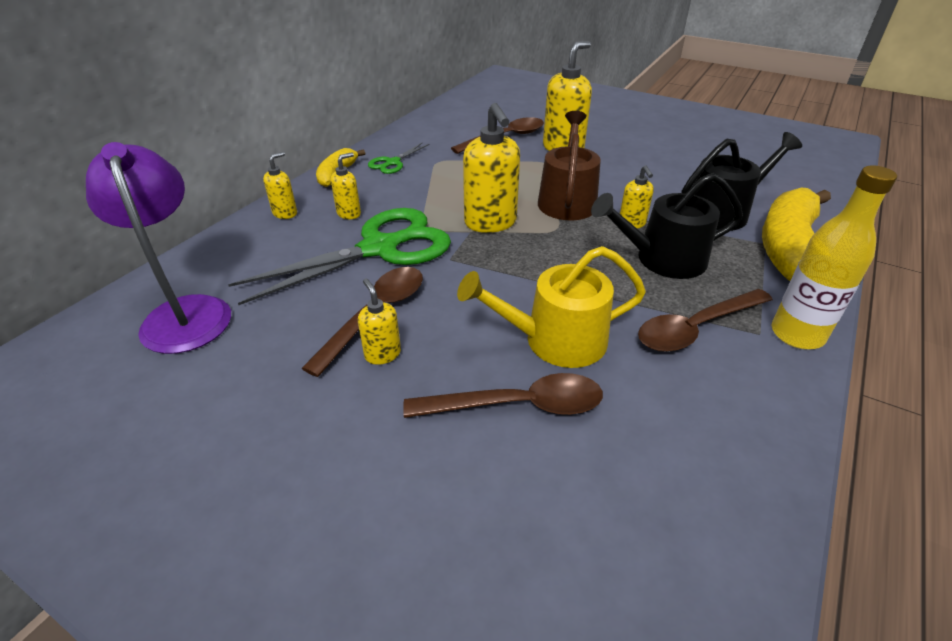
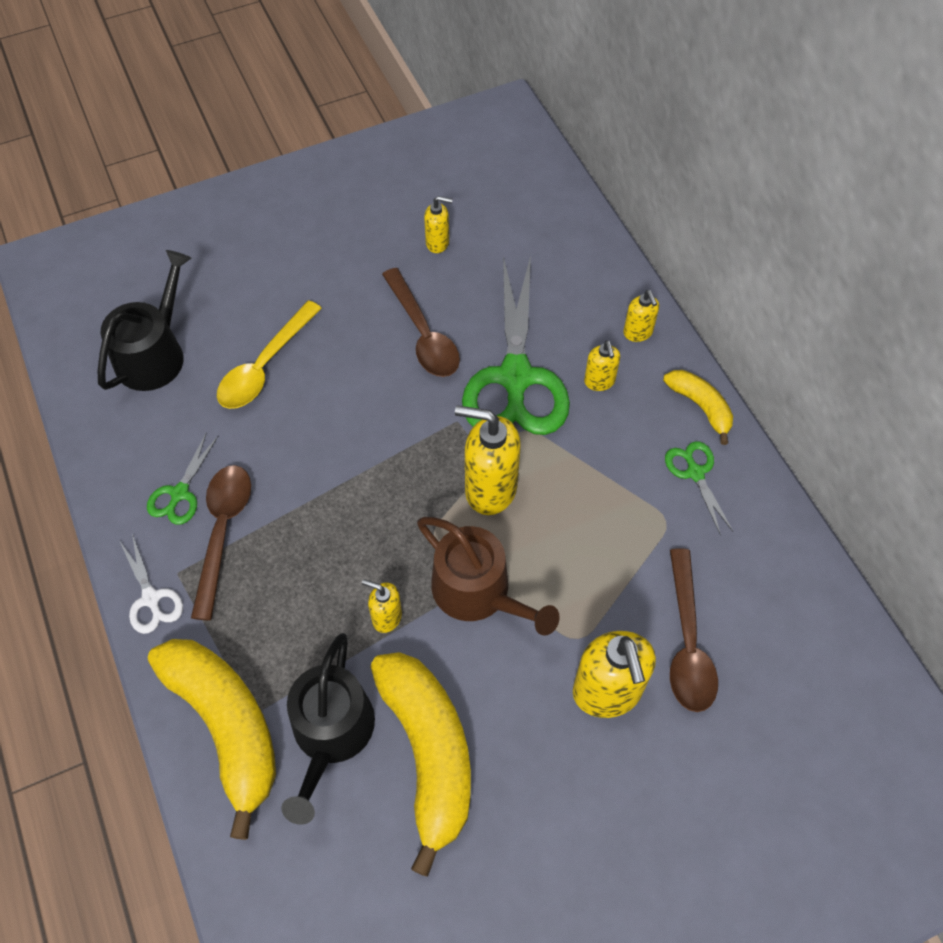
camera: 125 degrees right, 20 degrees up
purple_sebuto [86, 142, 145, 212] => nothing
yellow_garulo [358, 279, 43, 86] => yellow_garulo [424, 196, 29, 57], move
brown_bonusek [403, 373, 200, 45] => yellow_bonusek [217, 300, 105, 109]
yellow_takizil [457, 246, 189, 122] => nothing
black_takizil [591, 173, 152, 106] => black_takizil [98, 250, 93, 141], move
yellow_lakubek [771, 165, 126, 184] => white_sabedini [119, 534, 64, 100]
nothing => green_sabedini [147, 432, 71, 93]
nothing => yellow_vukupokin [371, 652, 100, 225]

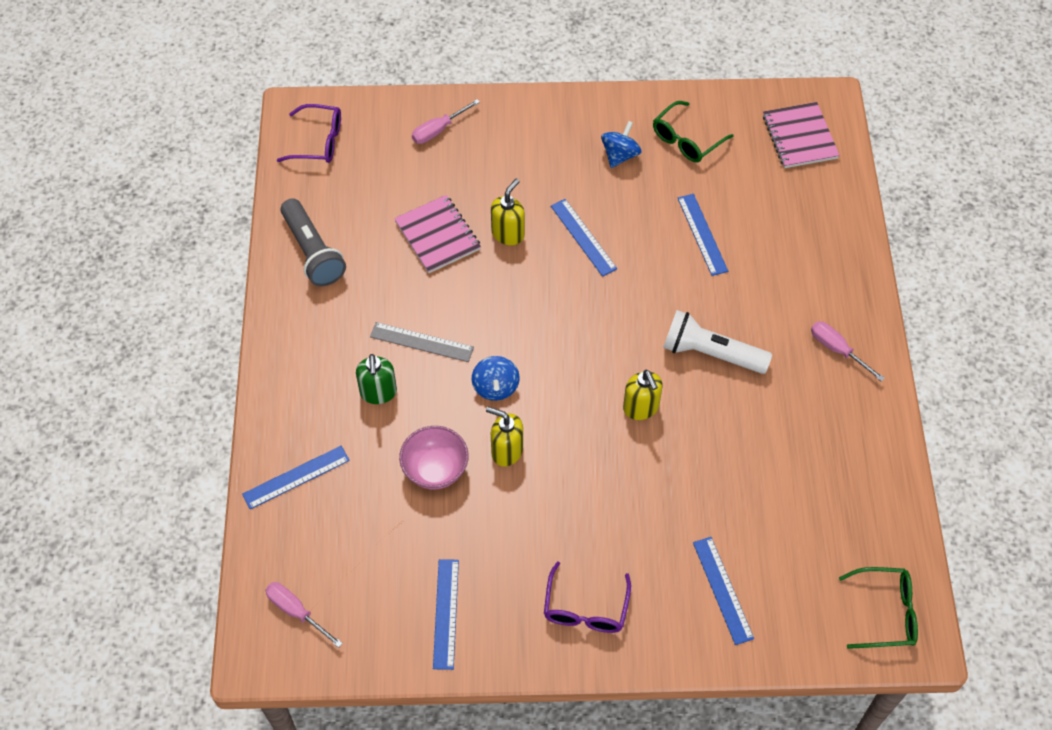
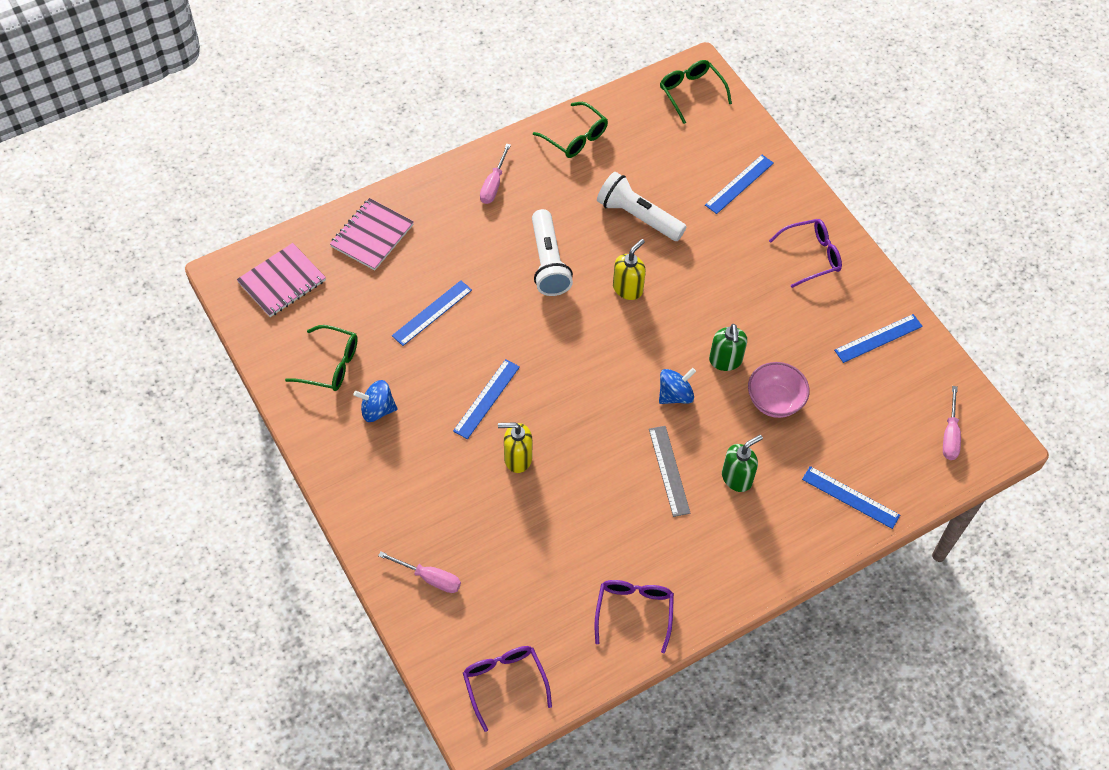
camera: 120 degrees left, 0 degrees up
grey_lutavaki [280, 198, 66, 88] => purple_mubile [594, 580, 80, 73]
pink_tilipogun [394, 195, 87, 78] => pink_tilipogun [330, 198, 84, 72], move
yellow_garulo [486, 407, 37, 60] => green_garulo [709, 324, 38, 47]
nothing => green_mubile [533, 102, 75, 56]
nothing => white_lutavaki [597, 172, 90, 69]

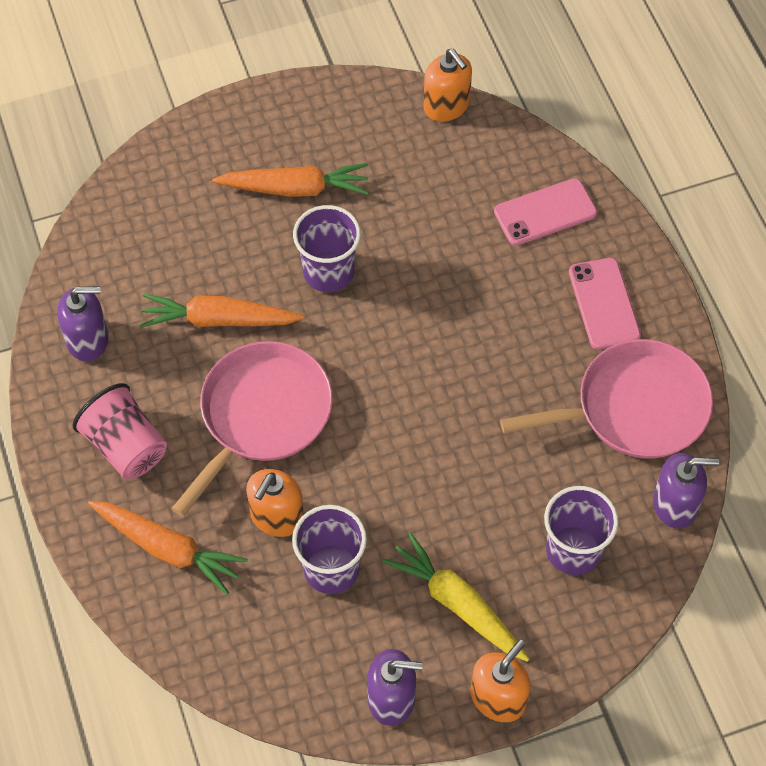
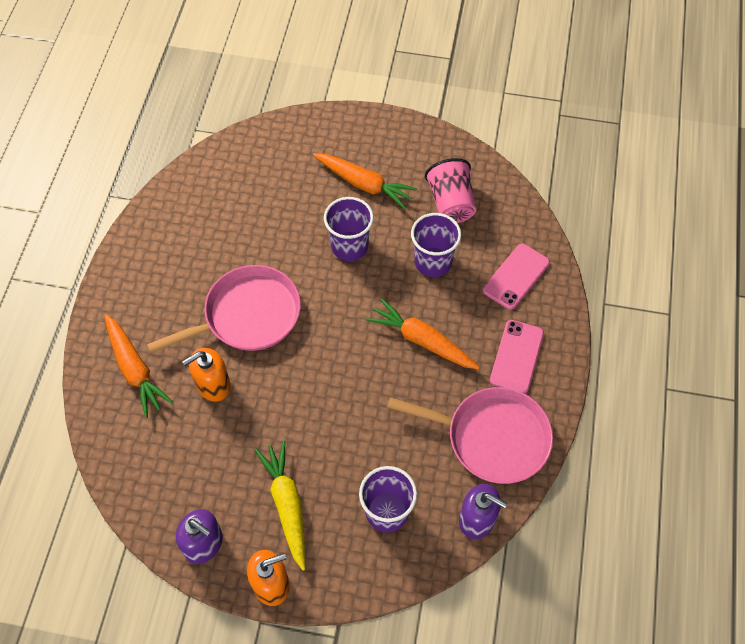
camera: 30 degrees right, 0 degrees up
purple_garulo [57, 286, 52, 75] => nothing
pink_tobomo [72, 383, 95, 96] => pink_tobomo [425, 158, 51, 65], move
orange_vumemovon [139, 294, 165, 34] => orange_vumemovon [366, 298, 114, 71], move
purple_tobomo [292, 505, 75, 89] => purple_tobomo [411, 213, 50, 64], move
orange_garulo [423, 49, 49, 73] => nothing
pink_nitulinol [494, 178, 103, 68] => pink_nitulinol [483, 243, 67, 67], 60 degrees counterclockwise

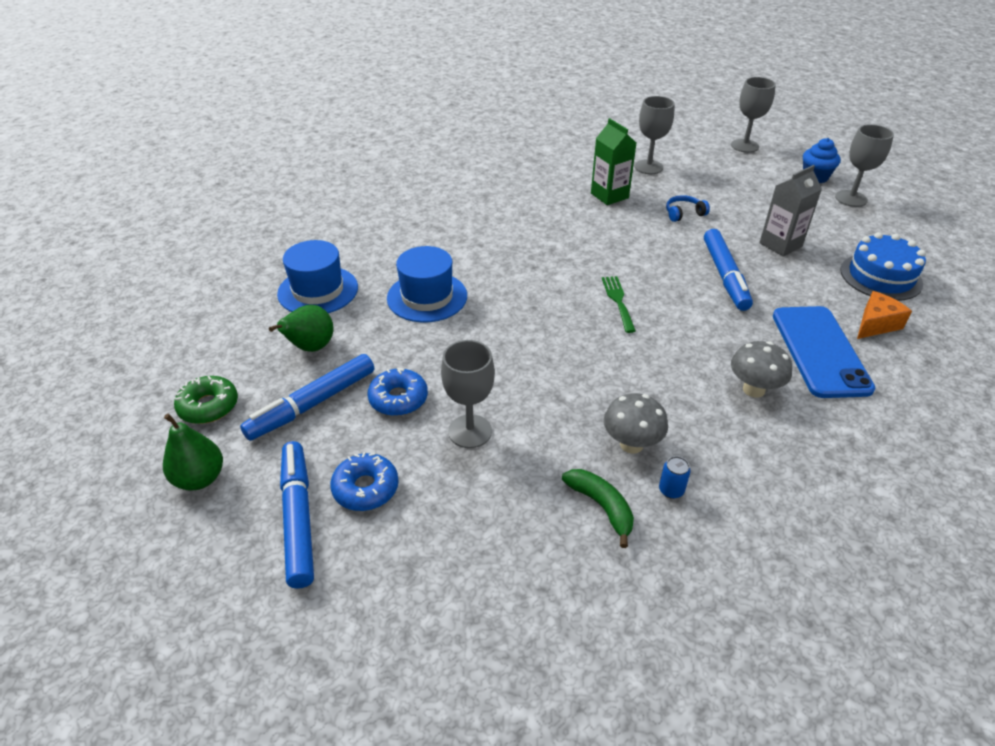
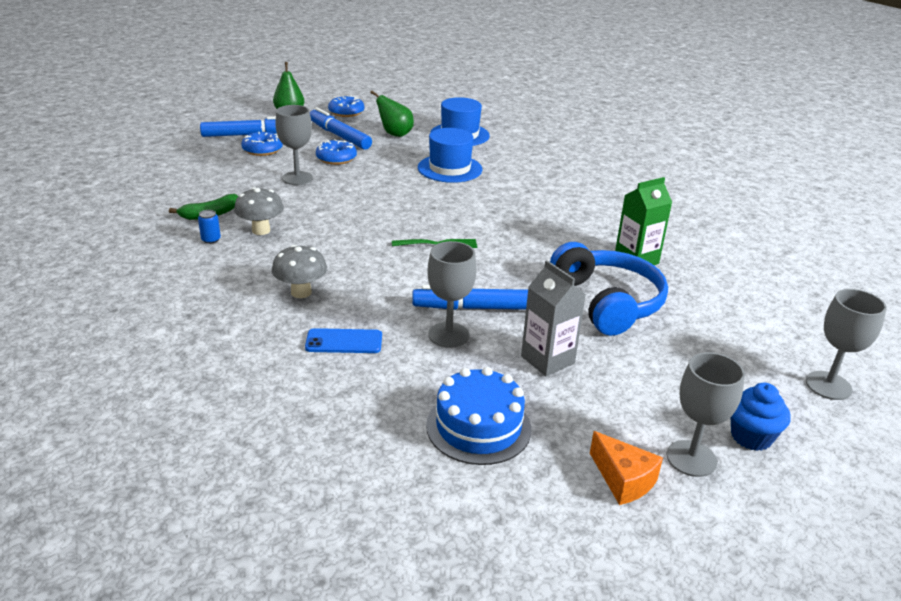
camera: 90 degrees right, 10 degrees down
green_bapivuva [174, 376, 64, 48] => blue_bapivuva [328, 95, 36, 22]
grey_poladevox [634, 96, 40, 78] => grey_poladevox [427, 241, 49, 107], move
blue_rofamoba [666, 195, 44, 27] => blue_rofamoba [550, 242, 118, 94], x2.37
blue_nitulinol [773, 306, 102, 92] => blue_nitulinol [305, 328, 77, 25], x0.54
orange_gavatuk [857, 291, 55, 48] => orange_gavatuk [590, 431, 73, 74], move

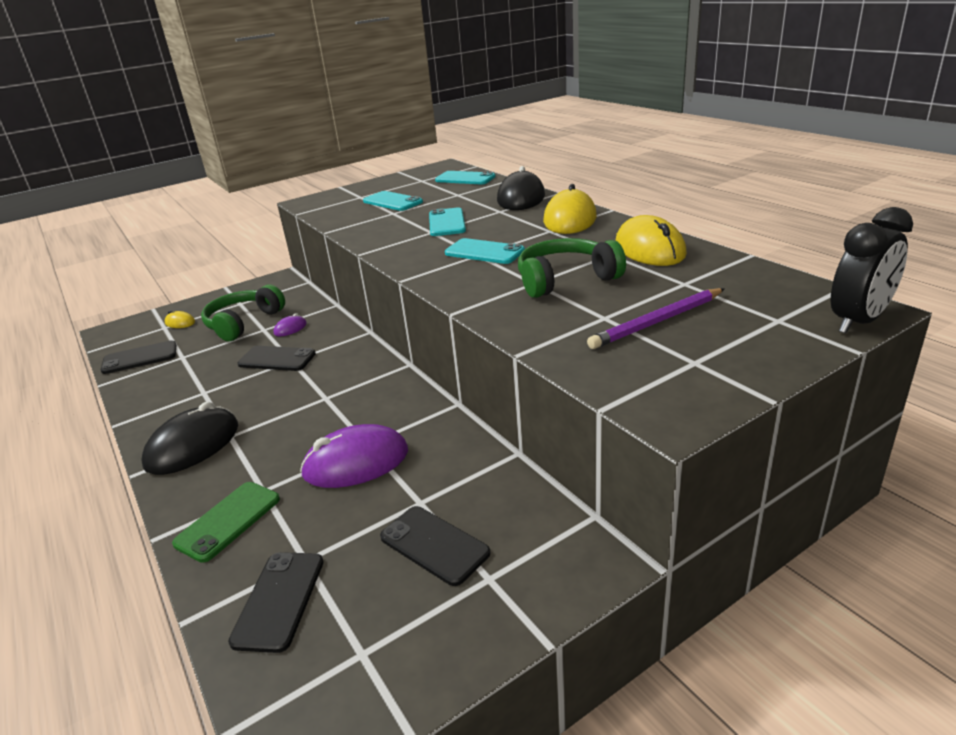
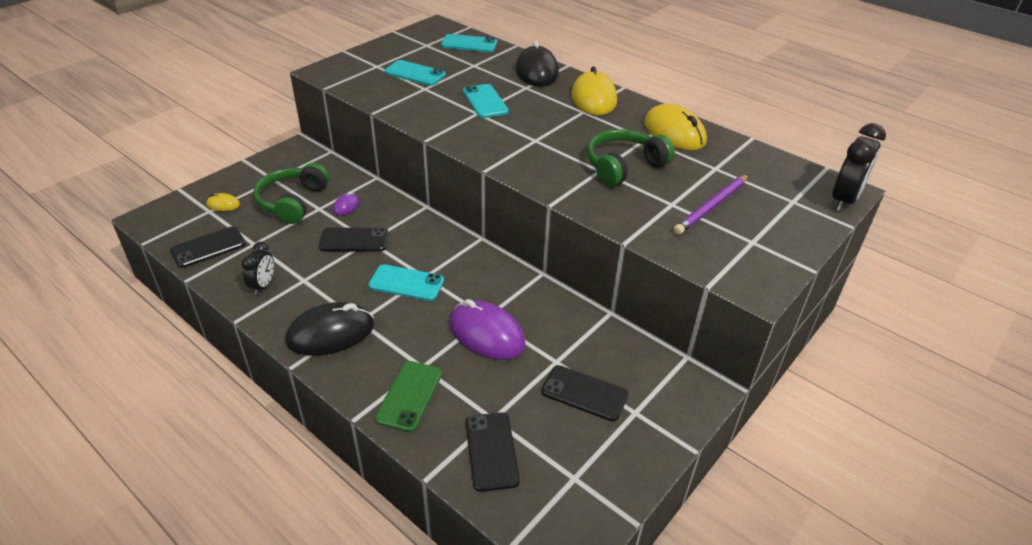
camera: 20 degrees left, 10 degrees up
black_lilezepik [142, 402, 96, 73] => black_lilezepik [285, 302, 89, 54], 45 degrees clockwise
purple_lilezepik [300, 424, 108, 64] => purple_lilezepik [450, 299, 75, 61], 75 degrees clockwise
turquoise_nitulinol [445, 238, 80, 26] => turquoise_nitulinol [368, 264, 76, 37], move
nothing => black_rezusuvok [241, 242, 33, 53]

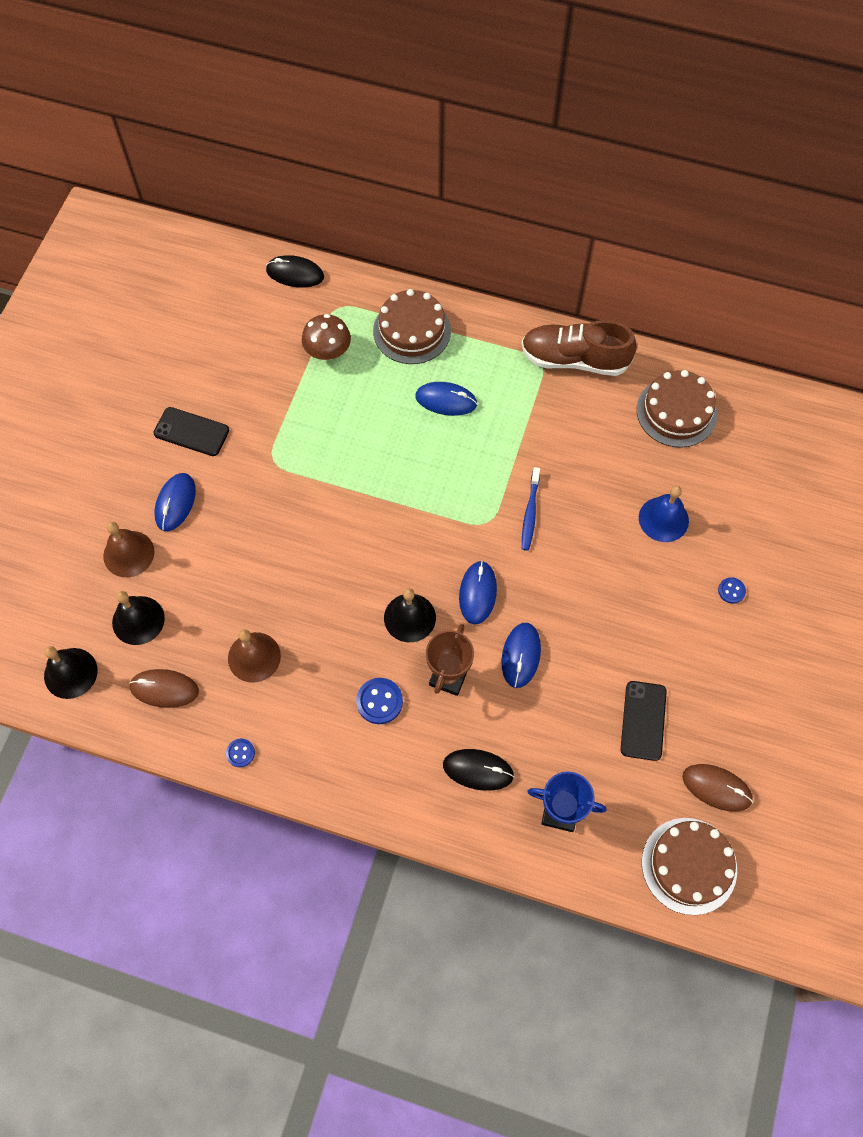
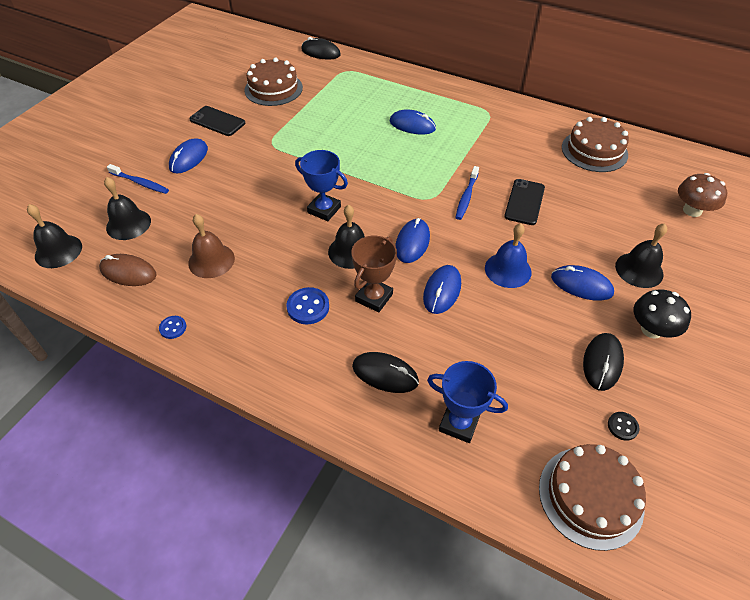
camera: 10 degrees right, 15 degrees down
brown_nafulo [103, 522, 52, 55] => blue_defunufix [107, 164, 62, 30]
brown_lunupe [302, 314, 49, 46] => brown_lunupe [678, 173, 49, 44], move
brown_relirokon [373, 289, 78, 75] => brown_relirokon [244, 58, 59, 48], move
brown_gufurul [522, 320, 115, 56] => nothing
black_nitulinol [620, 681, 47, 80] => black_nitulinol [504, 179, 41, 46], move
blue_nafulo [639, 486, 50, 56] => blue_nafulo [485, 223, 46, 65], move
brown_lilezepik [682, 764, 71, 48] => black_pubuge [608, 412, 31, 29]
blue_pubuge [718, 577, 28, 27] => black_nafulo [615, 223, 52, 65]
nothing => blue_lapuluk [295, 150, 53, 71]
nothing => blue_lilezepik [551, 265, 63, 36]
nothing => black_lilezepik [583, 333, 41, 58]
nothing => black_lunupe [634, 289, 57, 50]

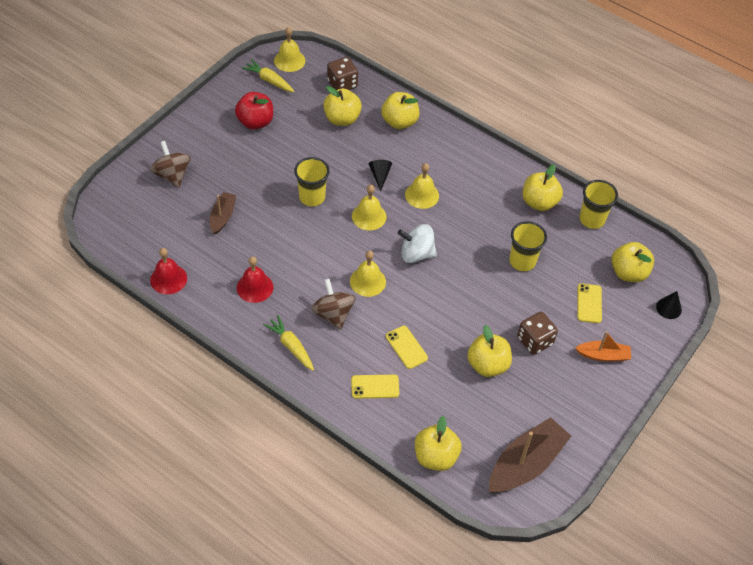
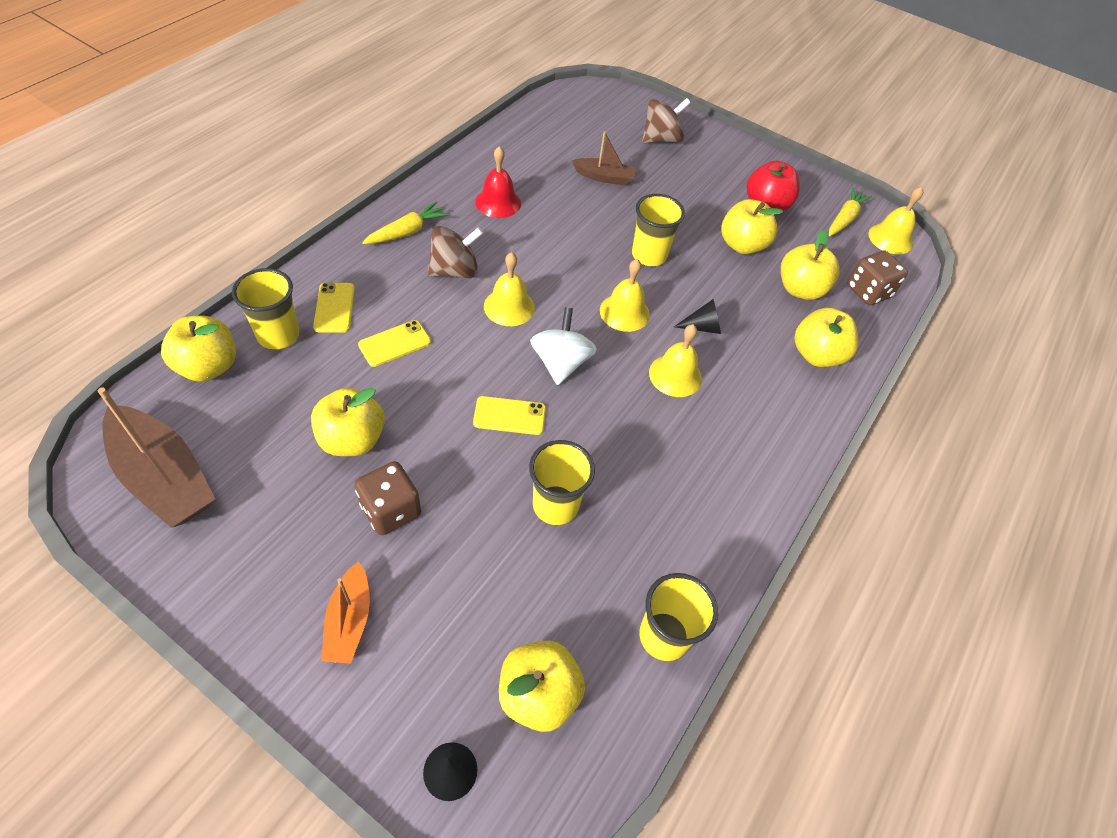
camera: 85 degrees right, 0 degrees up
red_nafulo [150, 248, 37, 46] => nothing
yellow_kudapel [523, 164, 40, 47] => yellow_kudapel [721, 199, 62, 55], move
yellow_nitulinol [577, 283, 25, 40] => yellow_nitulinol [473, 396, 73, 39], move
nothing => yellow_tobomo [232, 268, 68, 81]

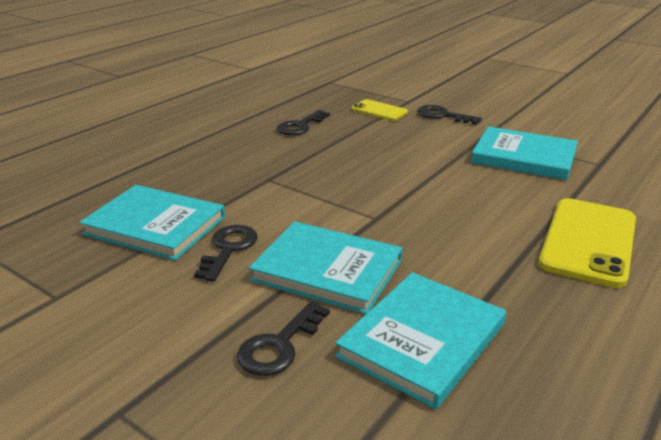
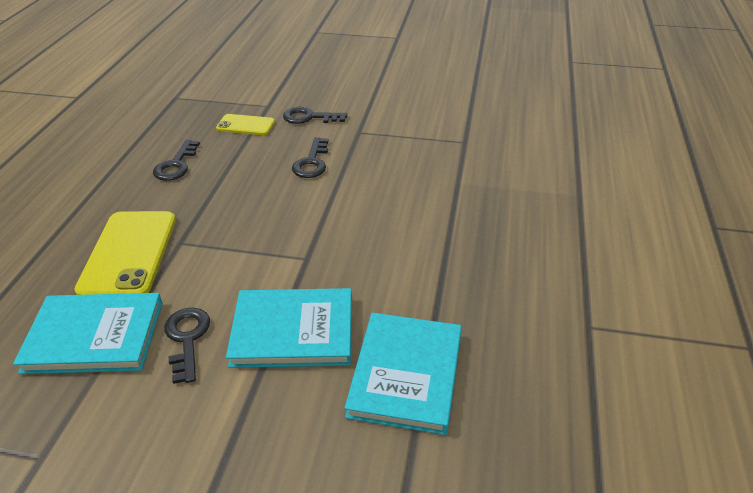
camera: 25 degrees left, 10 degrees up
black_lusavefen [237, 301, 93, 75] => black_lusavefen [292, 137, 37, 41], move
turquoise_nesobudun [471, 126, 107, 54] => nothing
yellow_nitulinol [538, 198, 98, 90] => yellow_nitulinol [74, 211, 102, 84], move

